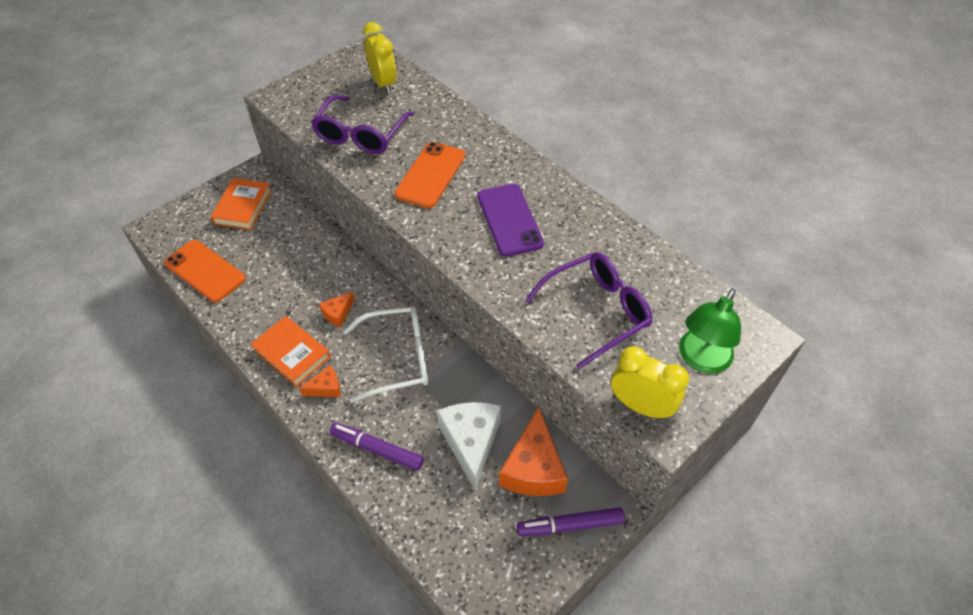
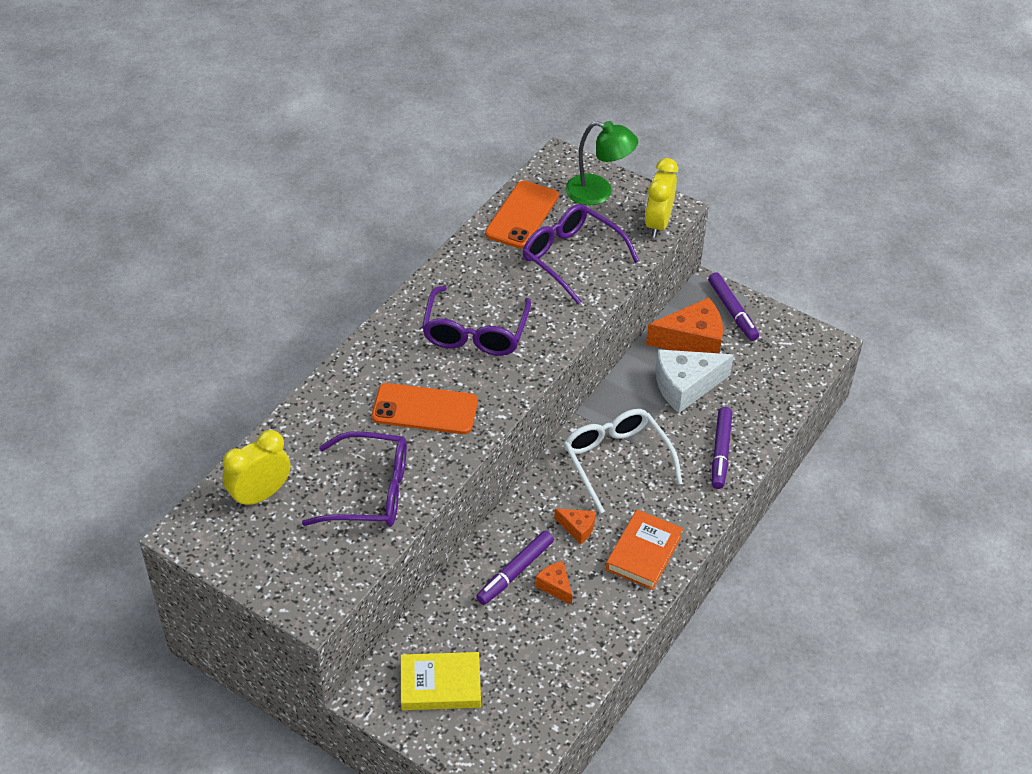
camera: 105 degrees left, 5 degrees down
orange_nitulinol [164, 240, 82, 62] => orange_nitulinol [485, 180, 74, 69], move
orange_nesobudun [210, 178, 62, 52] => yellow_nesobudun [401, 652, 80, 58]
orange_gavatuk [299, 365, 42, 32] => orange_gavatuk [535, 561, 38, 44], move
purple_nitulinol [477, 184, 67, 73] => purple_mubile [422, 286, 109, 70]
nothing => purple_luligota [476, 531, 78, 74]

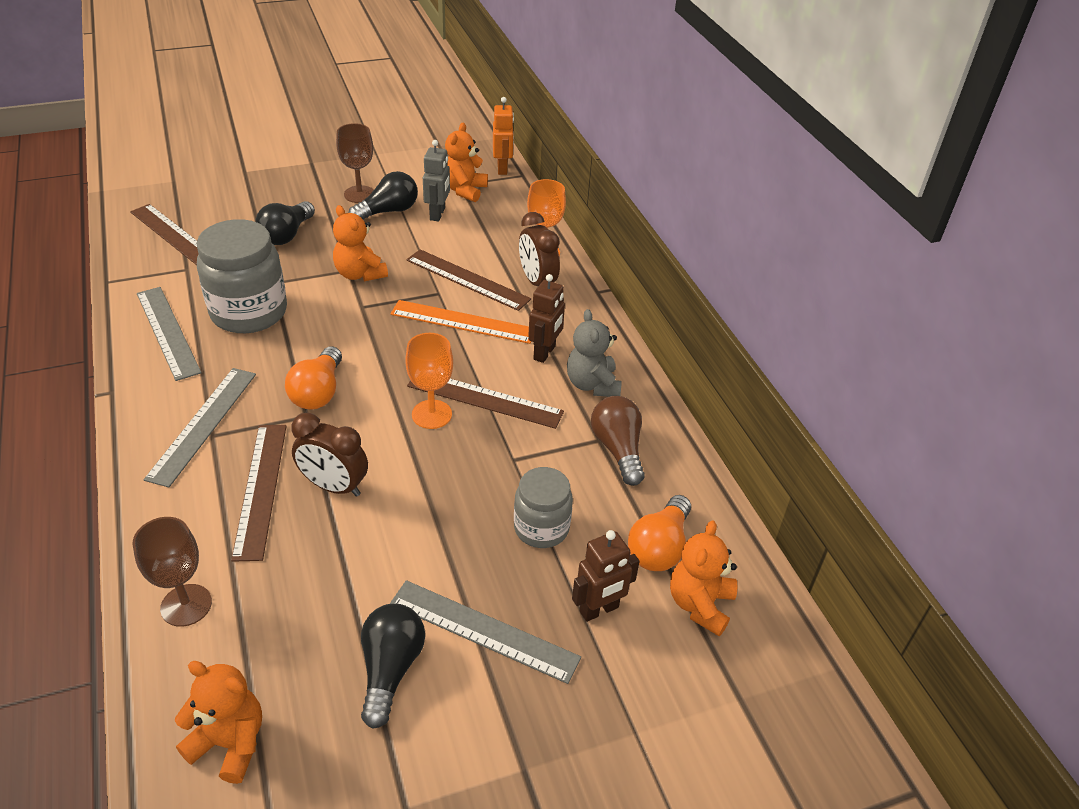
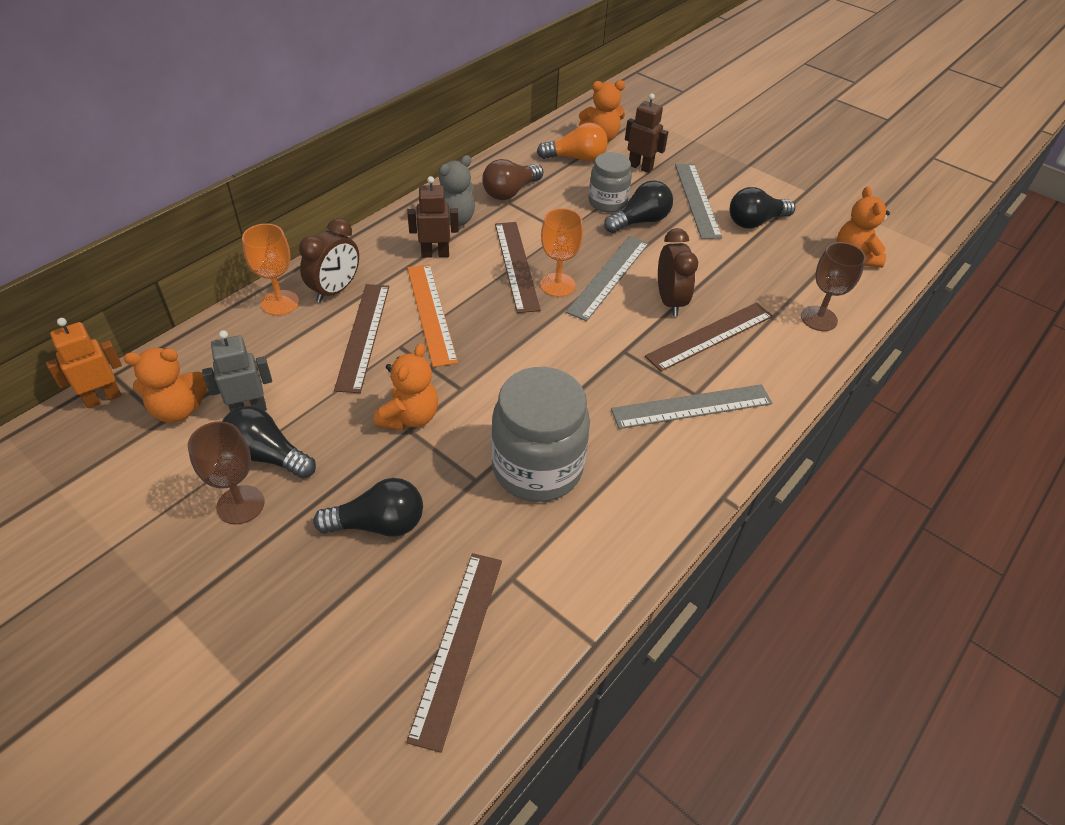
camera: 120 degrees left, 5 degrees up
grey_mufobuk [137, 287, 65, 94] => grey_mufobuk [566, 236, 83, 85], move
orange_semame [285, 346, 57, 64] => nothing
nothing => black_semame [604, 181, 69, 52]

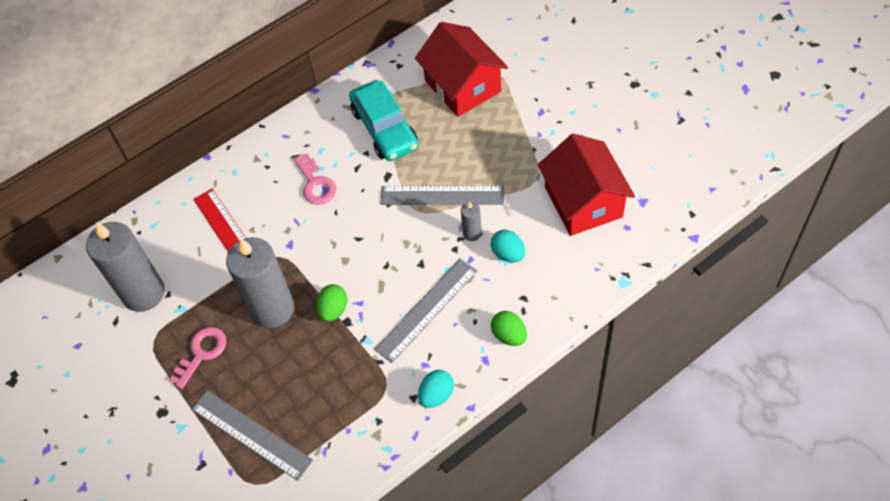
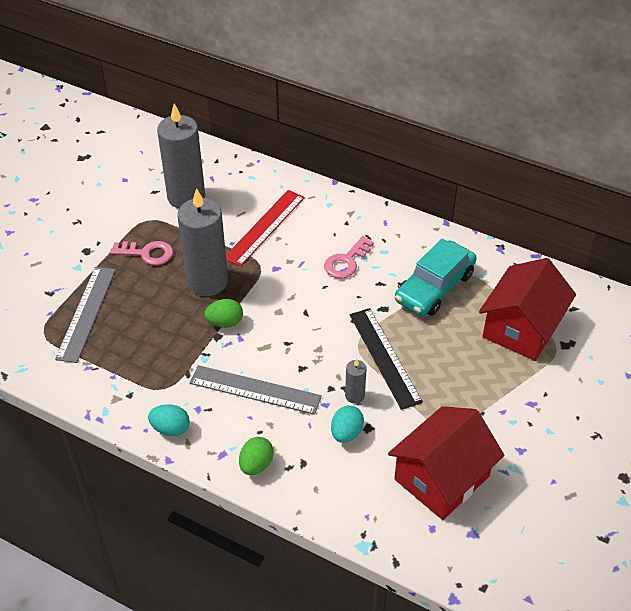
camera: 60 degrees right, 10 degrees down
grey_mufobuk [381, 186, 123, 19] => black_mufobuk [350, 308, 73, 102]

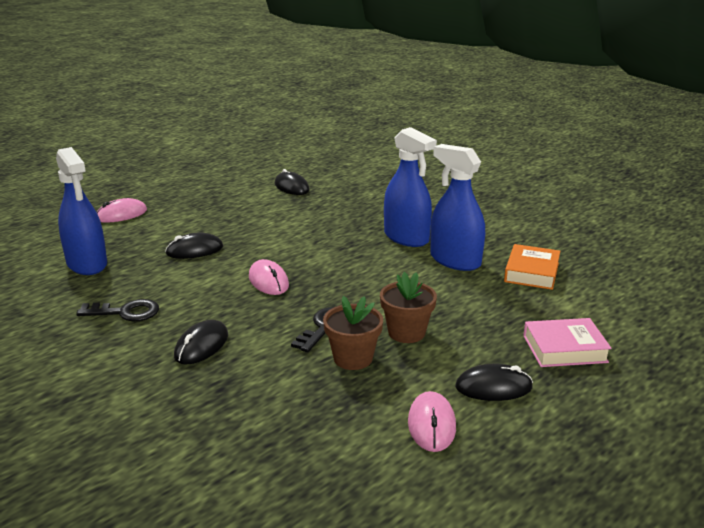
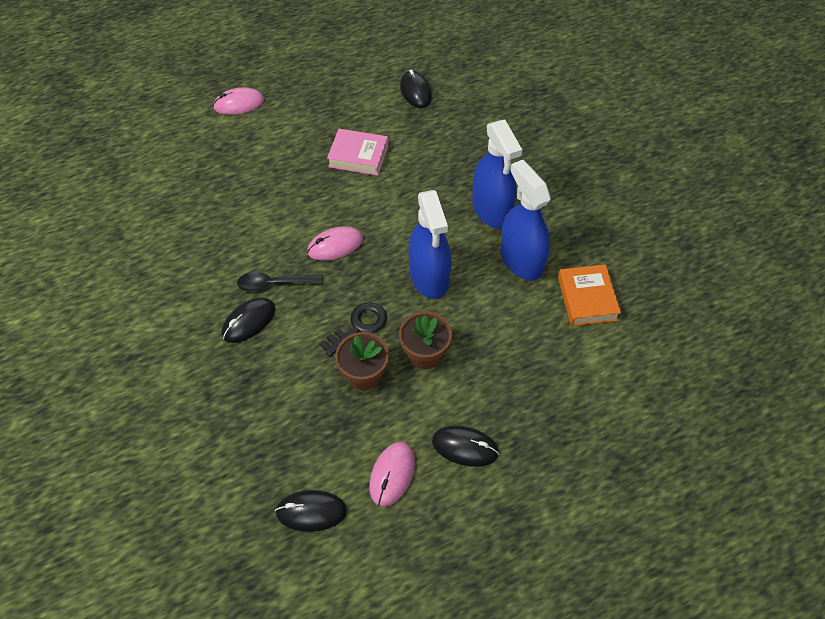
camera: 20 degrees right, 30 degrees up
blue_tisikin [56, 147, 51, 128] => blue_tisikin [408, 190, 43, 109], move
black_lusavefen [76, 299, 83, 22] => nothing
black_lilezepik [165, 233, 58, 26] => black_lilezepik [275, 490, 72, 42], move
pink_lilezepik [249, 259, 40, 36] => pink_lilezepik [307, 226, 56, 35], 75 degrees clockwise
orange_nesobudun [504, 244, 56, 46] => orange_nesobudun [558, 264, 63, 62], 45 degrees counterclockwise
pink_nesobudun [523, 318, 89, 49] => pink_nesobudun [327, 129, 61, 47], move
nothing => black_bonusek [237, 272, 86, 20]

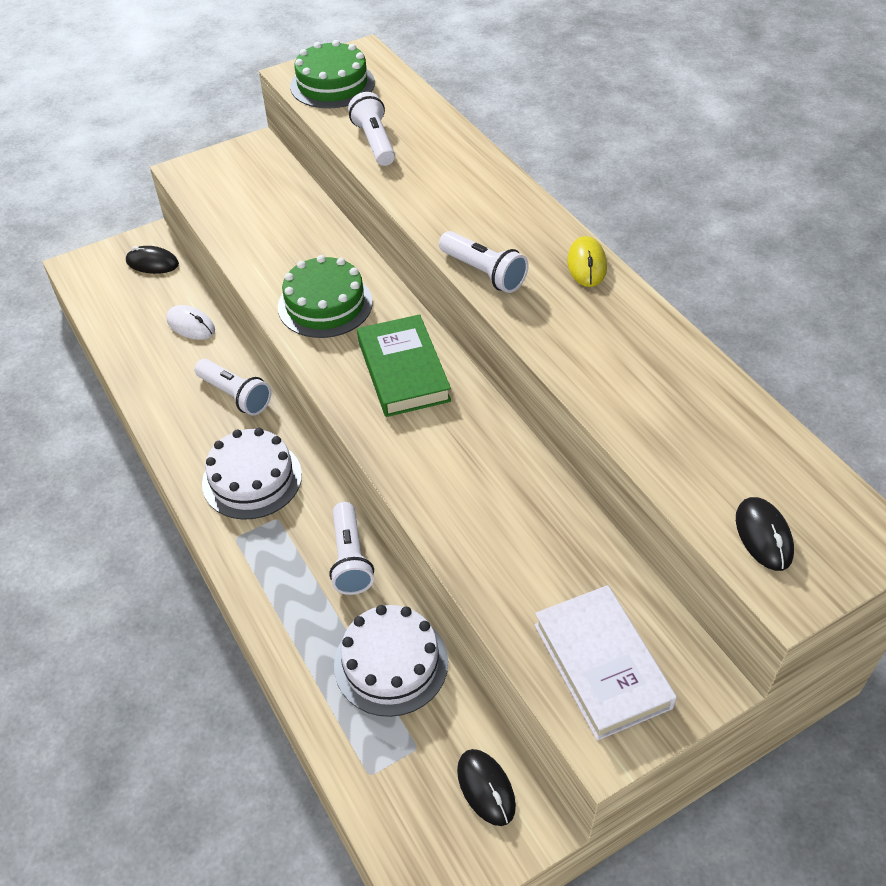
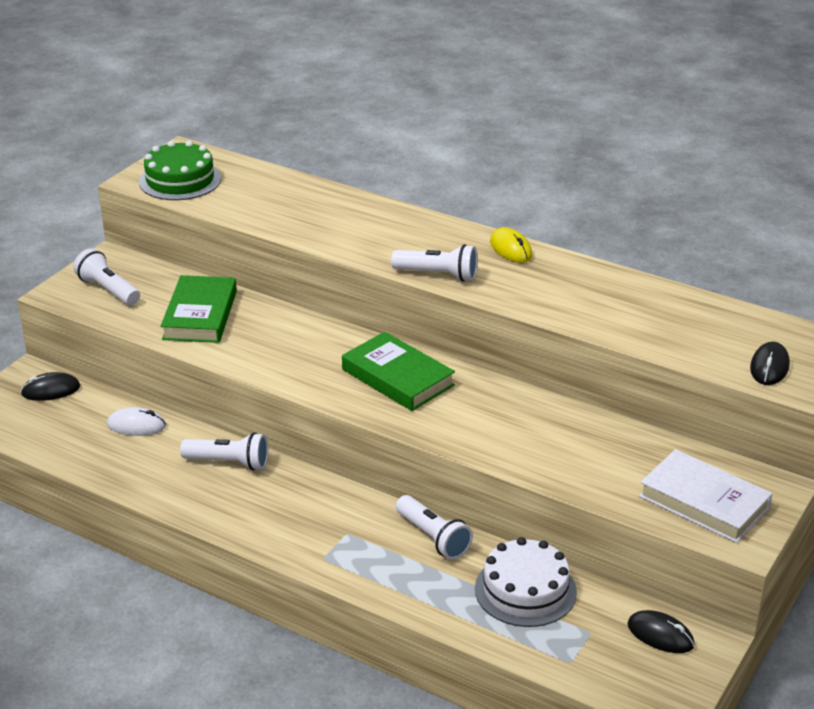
camera: 30 degrees left, 15 degrees down
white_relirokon [202, 428, 100, 92] => nothing
green_relirokon [278, 255, 95, 83] => nothing
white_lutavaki [348, 92, 47, 74] => white_lutavaki [73, 248, 67, 57], move
black_lilezepik [736, 497, 58, 74] => black_lilezepik [750, 342, 40, 43], 60 degrees clockwise
nothing => green_nesobudun [161, 275, 76, 68]

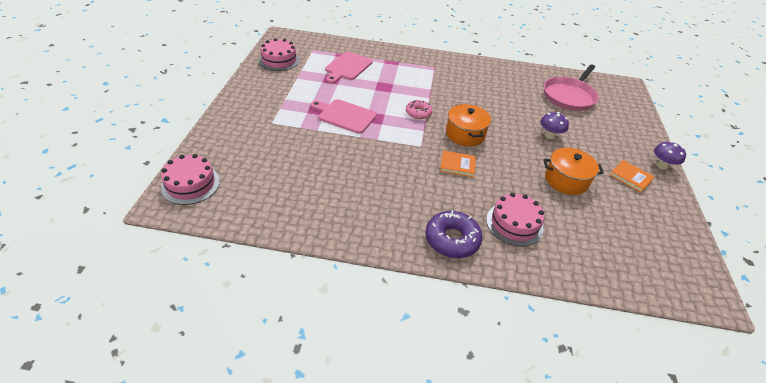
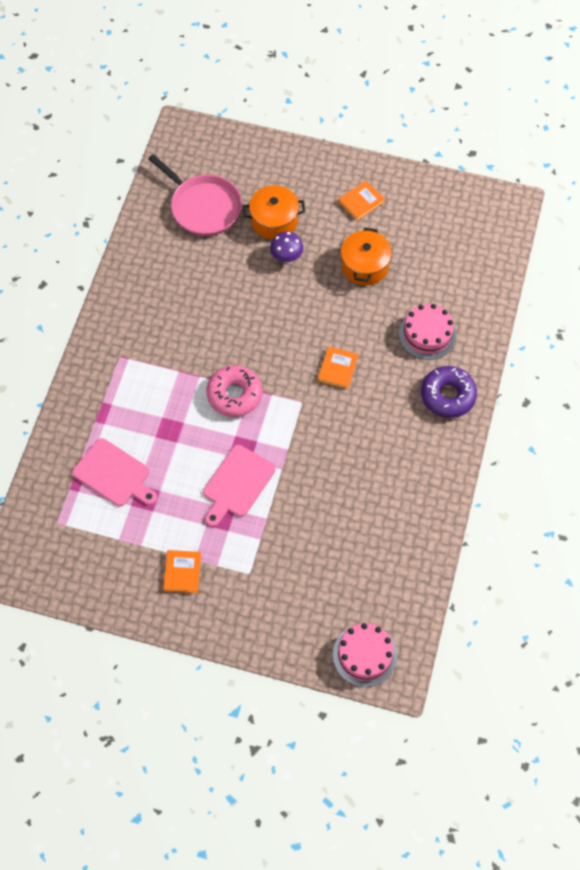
camera: 80 degrees left, 20 degrees up
pink_relirokon [259, 38, 41, 33] => nothing
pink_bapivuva [406, 100, 26, 19] => pink_bapivuva [206, 365, 56, 52], x1.59
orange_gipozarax [446, 104, 45, 42] => orange_gipozarax [243, 186, 62, 54], move
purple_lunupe [654, 141, 32, 29] => nothing
nothing => orange_nesobudun [163, 550, 38, 43]

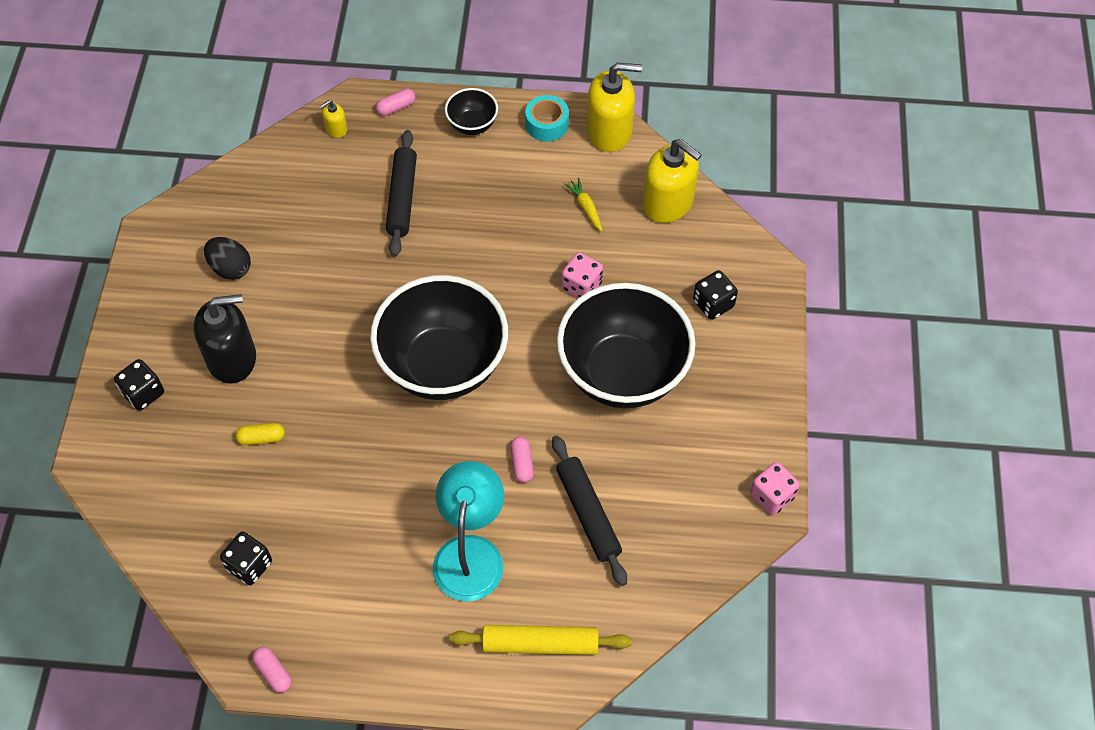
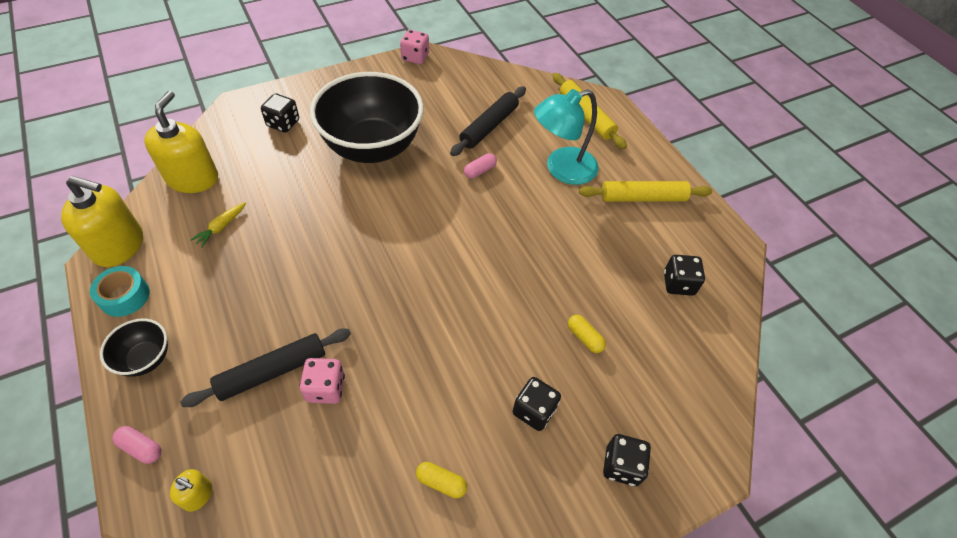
camera: 125 degrees left, 5 degrees down
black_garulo [194, 294, 62, 90] => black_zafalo [512, 377, 49, 54]
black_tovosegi [204, 237, 47, 43] => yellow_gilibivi [416, 462, 51, 36]
pink_gilibivi [252, 647, 40, 46] => nothing
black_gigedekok [370, 275, 138, 125] => nothing
pink_zafalo [561, 252, 42, 46] => pink_zafalo [300, 358, 45, 46], move
yellow_garulo [587, 62, 55, 90] => yellow_garulo [61, 176, 82, 91], 135 degrees clockwise
nothing => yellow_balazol [579, 181, 133, 21]

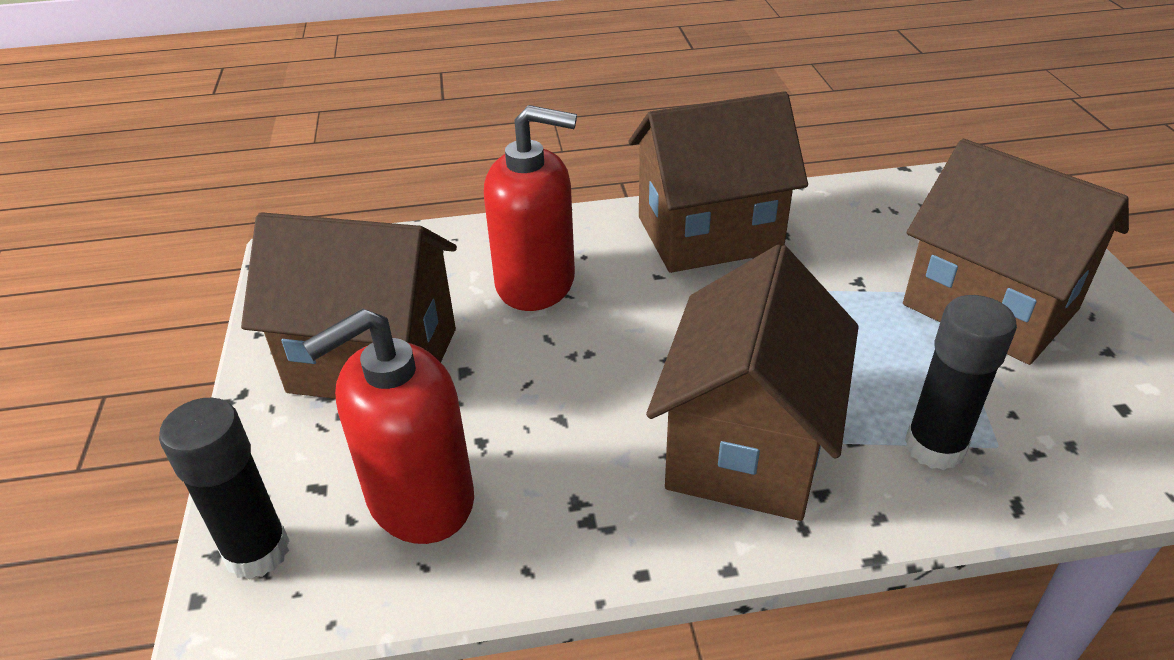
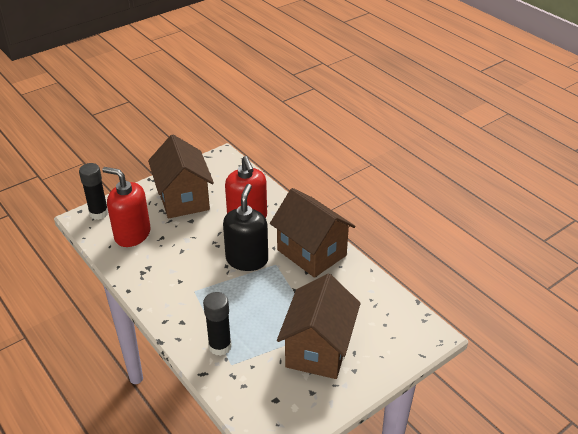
camera: 60 degrees right, 0 degrees up
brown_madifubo [646, 244, 213, 277] => nothing
nothing => black_garulo [223, 184, 45, 87]

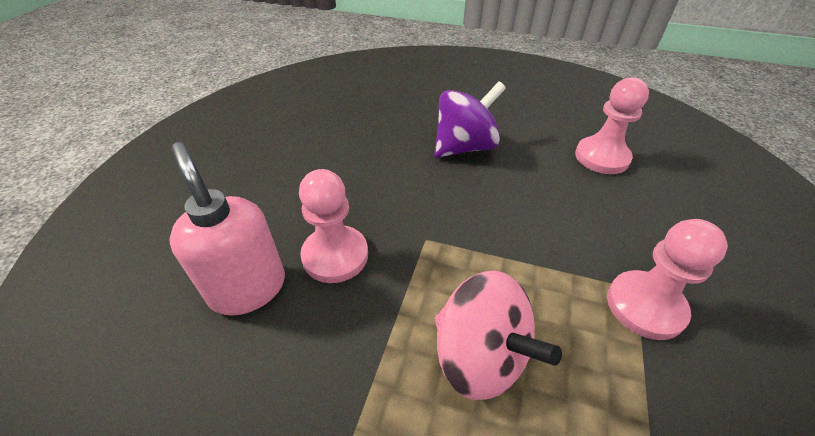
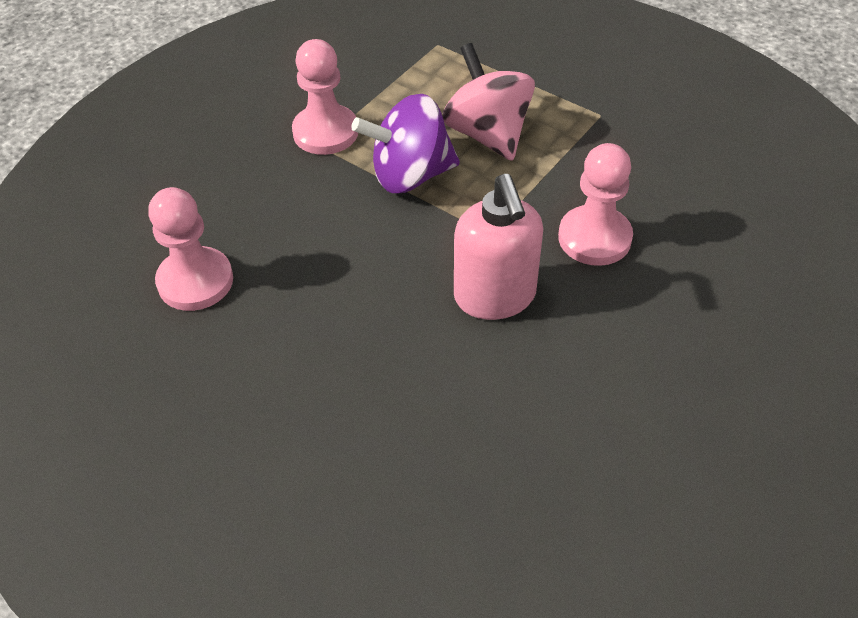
camera: 160 degrees left, 5 degrees up
pink_garulo [169, 142, 116, 174] => pink_garulo [454, 174, 89, 146], move
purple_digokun [434, 81, 72, 77] => purple_digokun [351, 94, 109, 99], move

